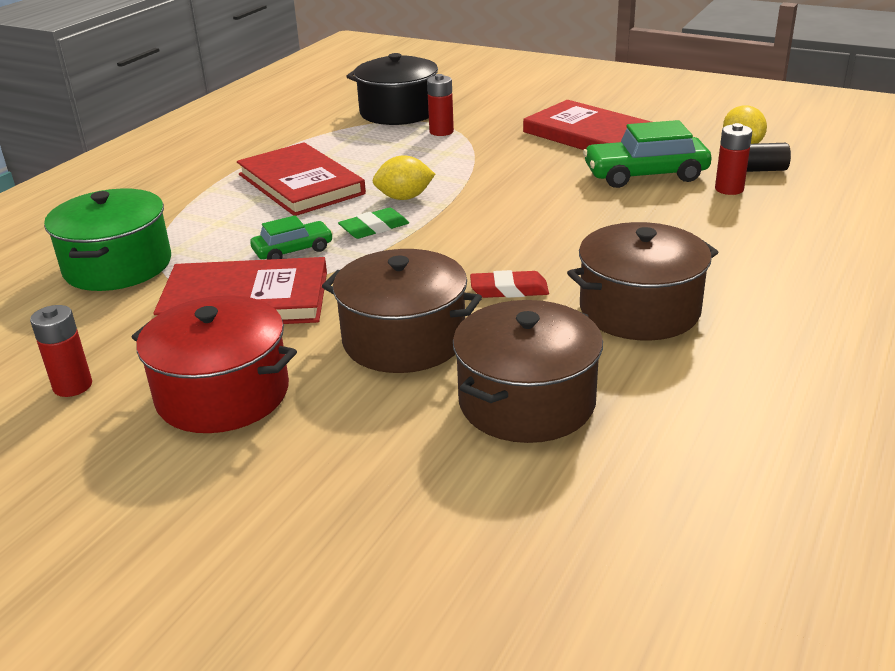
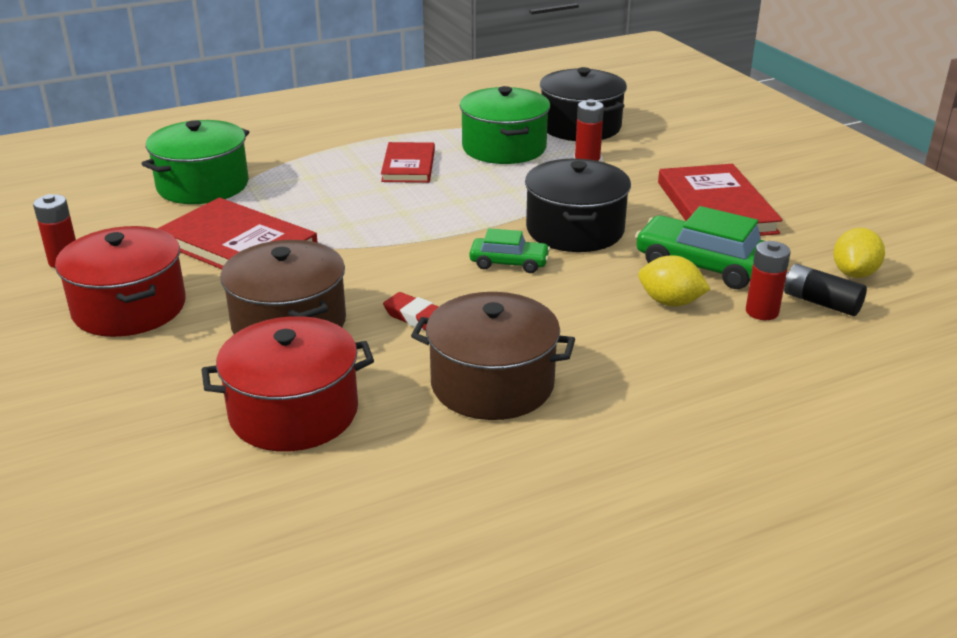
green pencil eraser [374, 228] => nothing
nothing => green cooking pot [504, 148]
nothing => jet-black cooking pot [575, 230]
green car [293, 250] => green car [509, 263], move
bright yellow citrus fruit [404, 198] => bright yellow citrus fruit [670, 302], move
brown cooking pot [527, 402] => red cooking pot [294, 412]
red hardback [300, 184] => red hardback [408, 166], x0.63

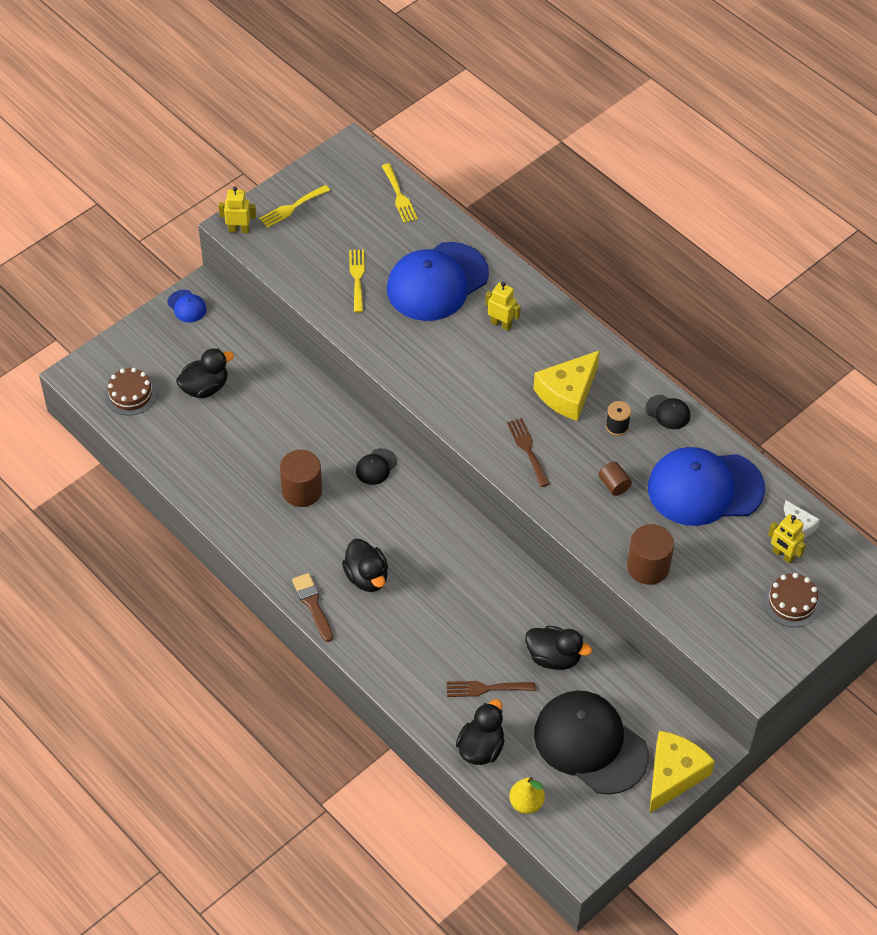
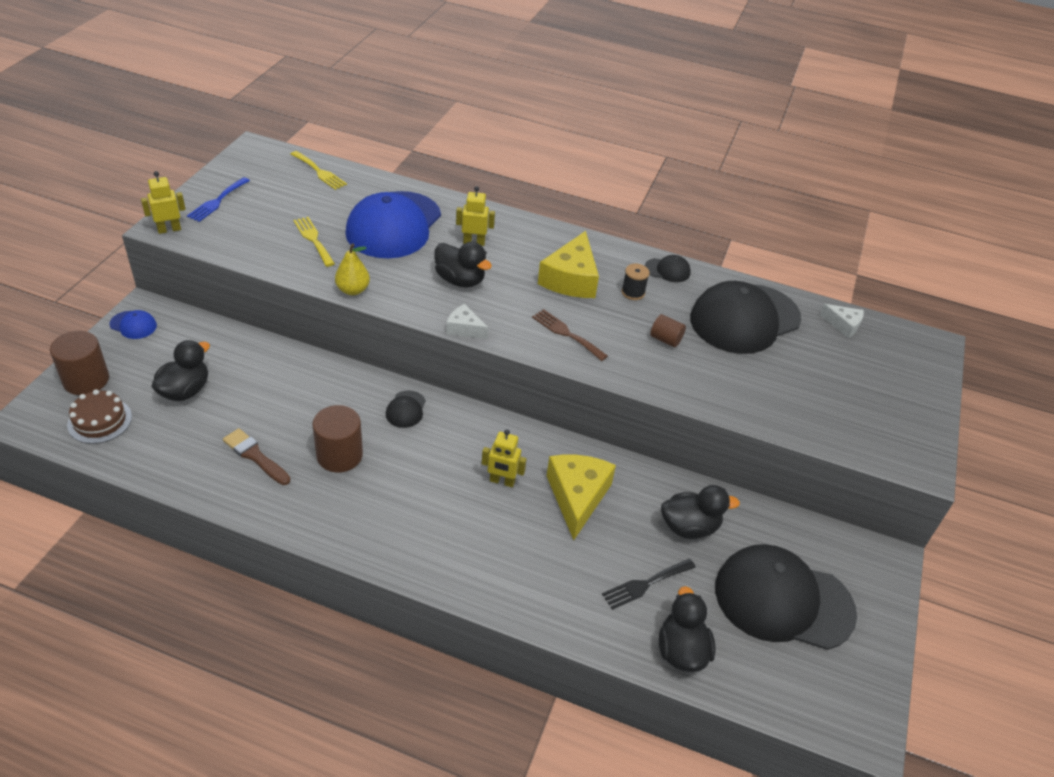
brown gateau [792, 602] => nothing
nothing => white cheese wedge [464, 328]
brown brush [312, 604] => brown brush [255, 456], move
jet-black duck [366, 577] => jet-black duck [460, 280], move
bright yellow pear fruit [526, 803] => bright yellow pear fruit [353, 290], move
brown cylinder [648, 567] => brown cylinder [86, 380], move
bright yellow cheese wedge [673, 775] => bright yellow cheese wedge [577, 497], move
bright yellow robot [783, 555] => bright yellow robot [502, 481], move
bright yellow table fork [292, 207] => cobalt table fork [217, 201]
brown table fork [486, 688] => jet-black table fork [645, 584]
cobalt baseball cap [705, 488] => jet-black baseball cap [744, 319]

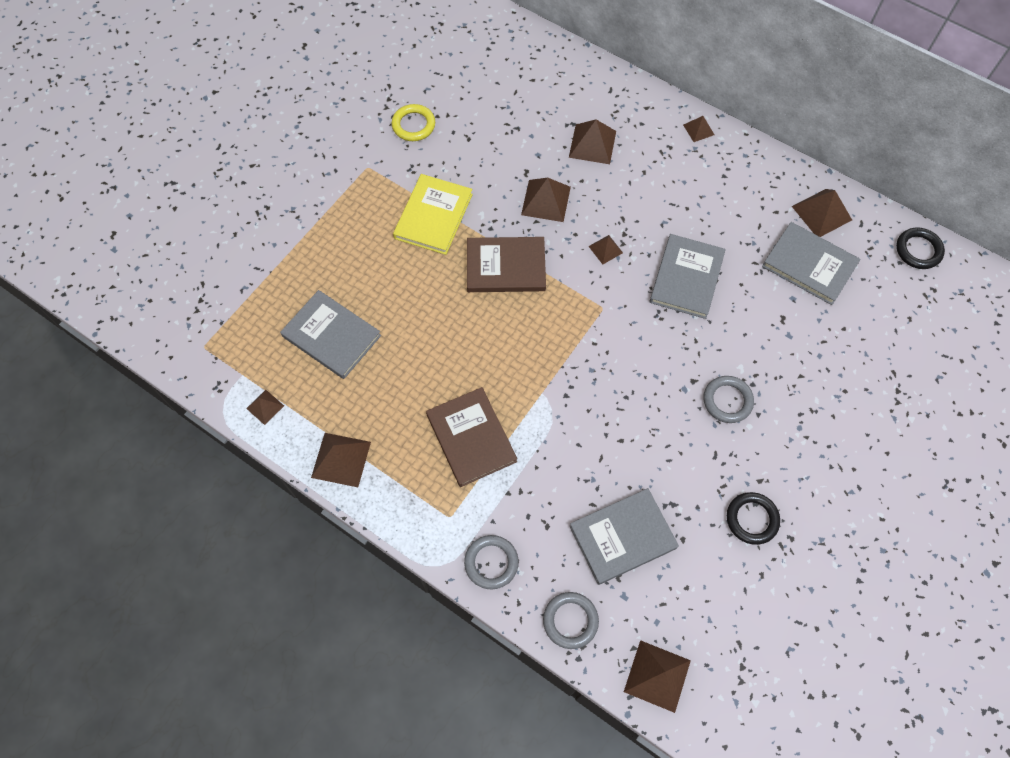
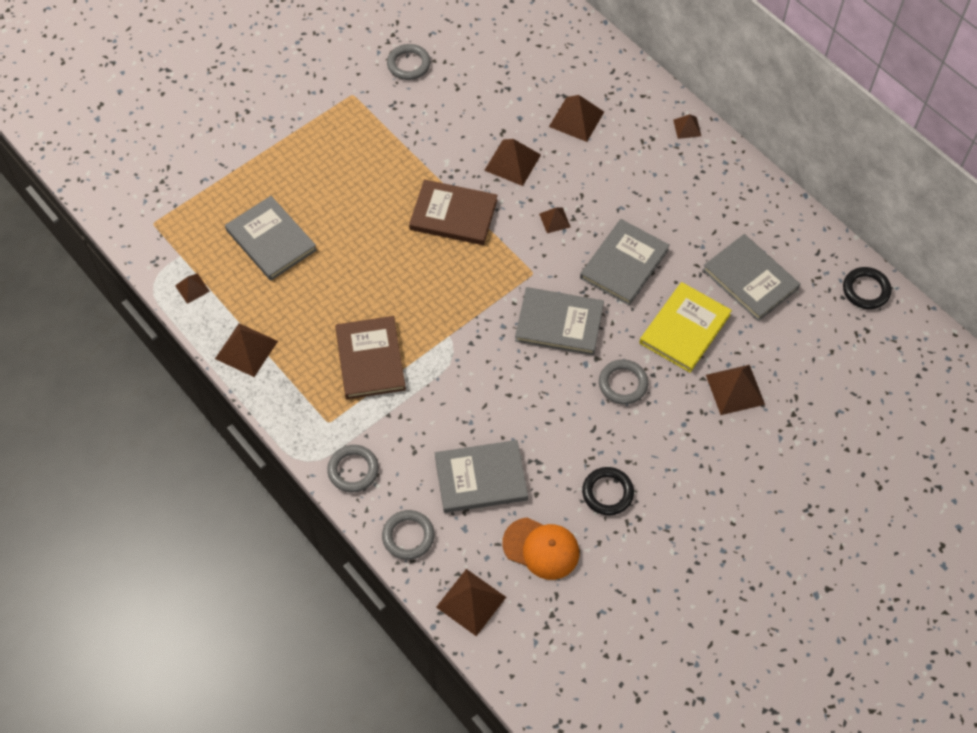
nothing => orange baseball cap [541, 548]
nothing => ash-grey hardback [559, 323]
bright yellow hardback [433, 216] => bright yellow hardback [684, 329], move
brown pyramid [821, 213] => brown pyramid [735, 389], move
bright yellow hoop [413, 125] => ash-grey hoop [408, 64]

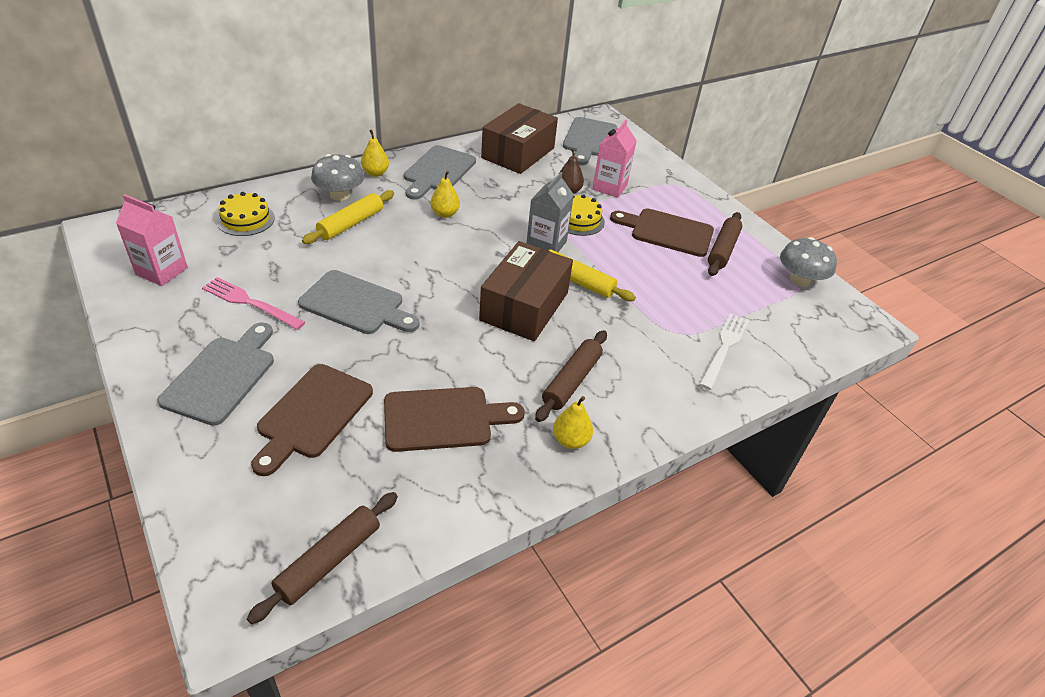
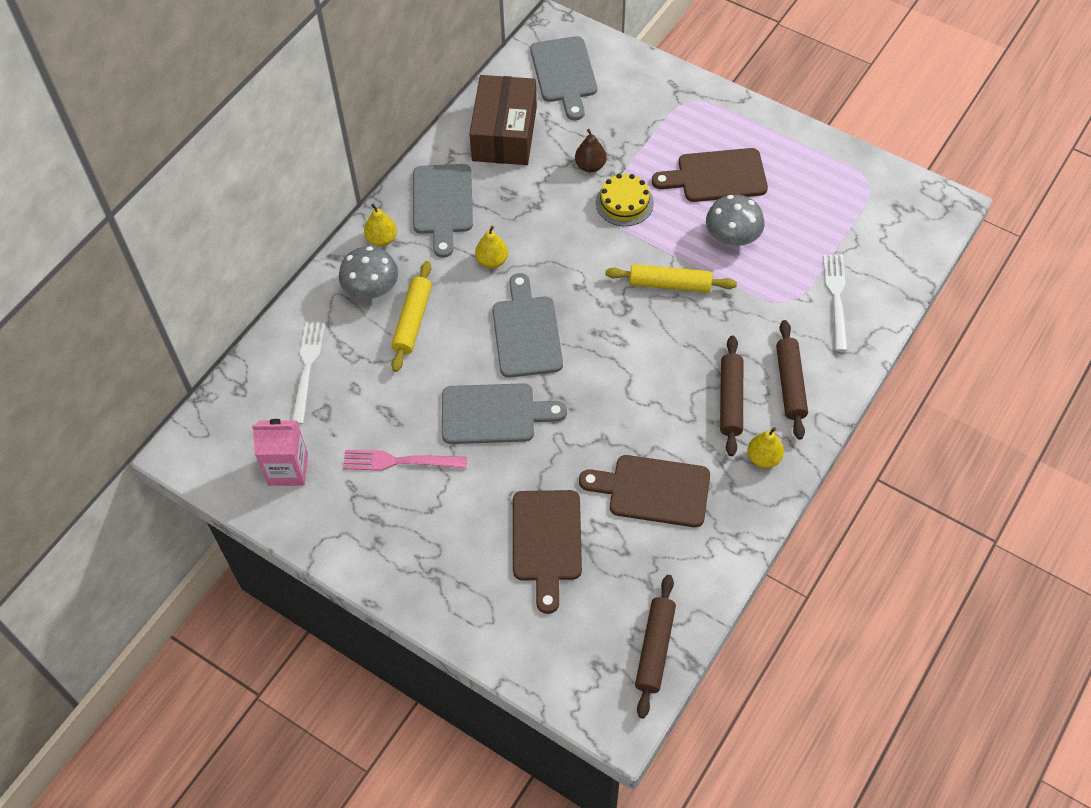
brown package [524, 306] => nothing
ash-grey juice carton [546, 244] => nothing
pink juice carton [609, 187] => nothing
ash-grey bread board [222, 376] => ash-grey bread board [526, 332], move
brown rolling pin [722, 250] => brown rolling pin [790, 384], move
ash-grey mushroom [799, 280] => ash-grey mushroom [732, 237], move
bright yellow gateau [245, 219] => white table fork [307, 368]
brown bread board [444, 419] => brown bread board [653, 490], 135 degrees counterclockwise

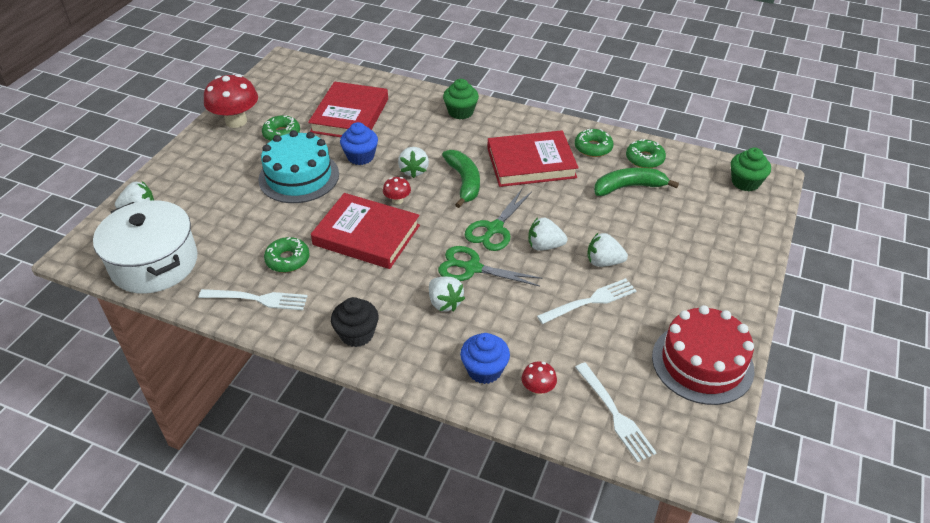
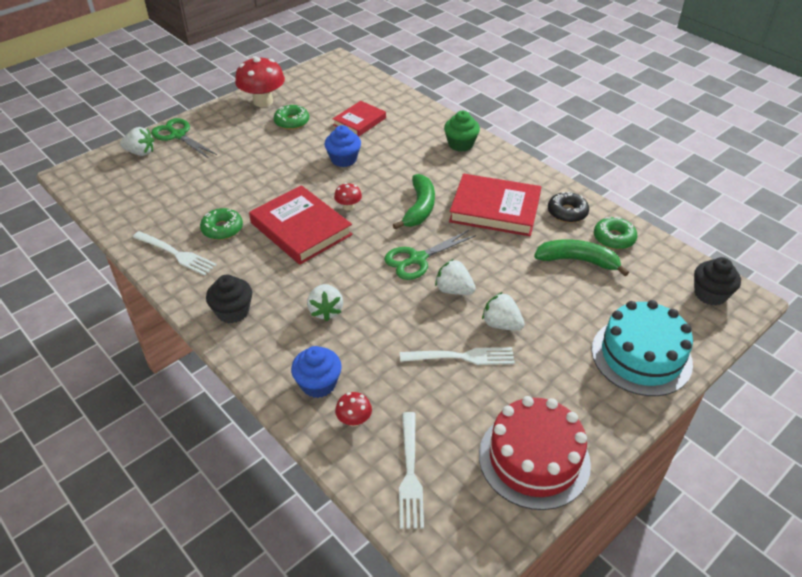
white cooking pot [154, 263] => nothing
white berry [414, 171] => nothing
teal gateau [299, 177] => teal gateau [641, 356], move
green scissors [472, 268] => green scissors [178, 135], move
green glazed donut [593, 148] => jet-black glazed donut [567, 212]
green muffin [745, 182] => jet-black muffin [710, 294]
red hardback [350, 115] => red hardback [359, 121], x0.61

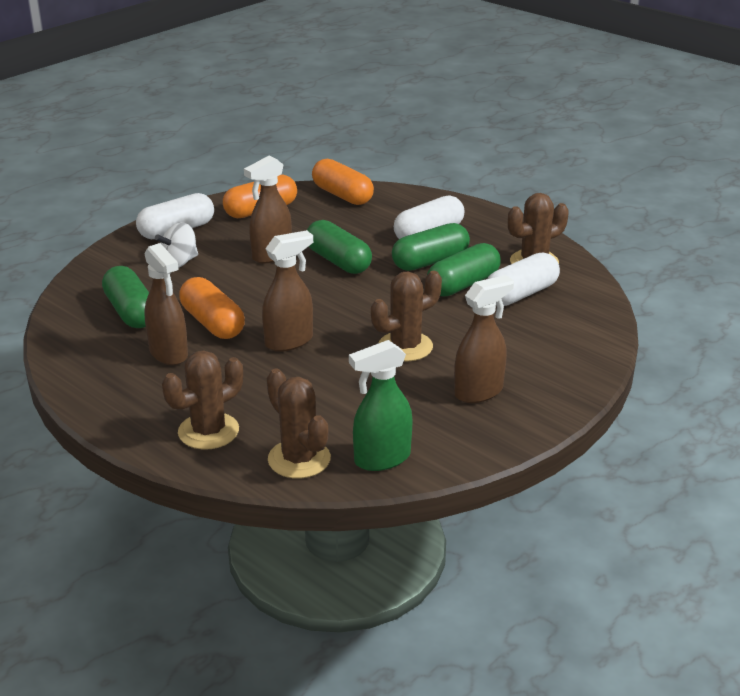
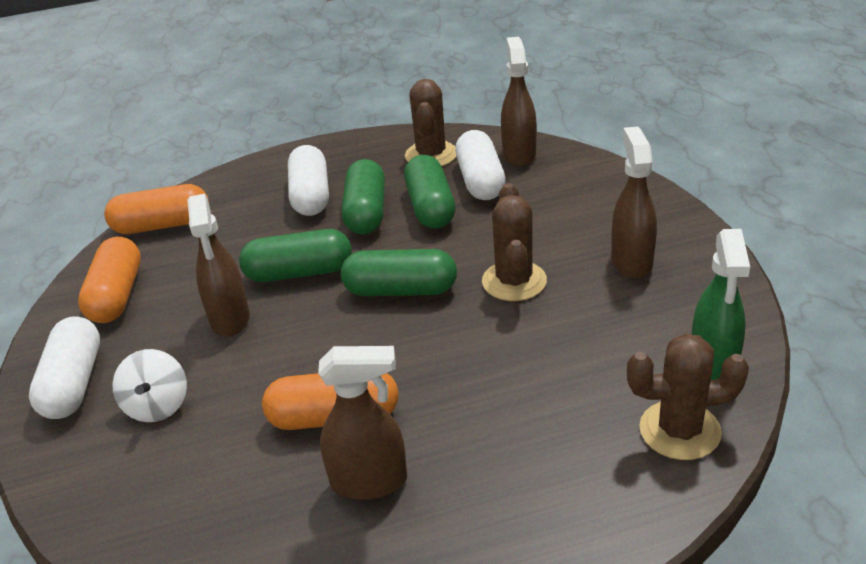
brown prickly plant [208, 431] => nothing
green pill shape [131, 312] => green pill shape [401, 290], move
brown sprayer [289, 341] => brown sprayer [519, 154], move

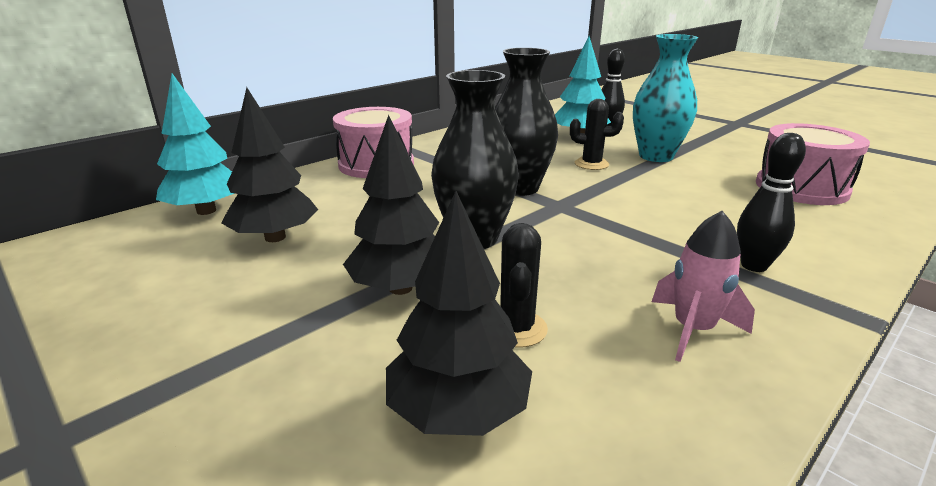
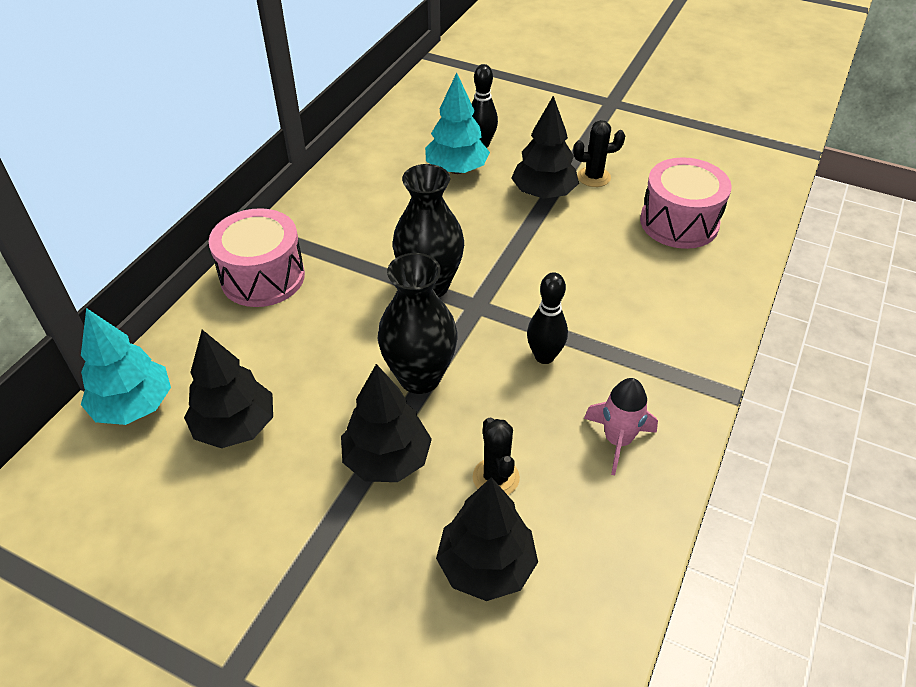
jet-black prickly plant [591, 164] => jet-black prickly plant [593, 177], move
jet-black tenpin [754, 266] => jet-black tenpin [544, 356], move
teal vase [656, 156] => jet-black tree [543, 193]

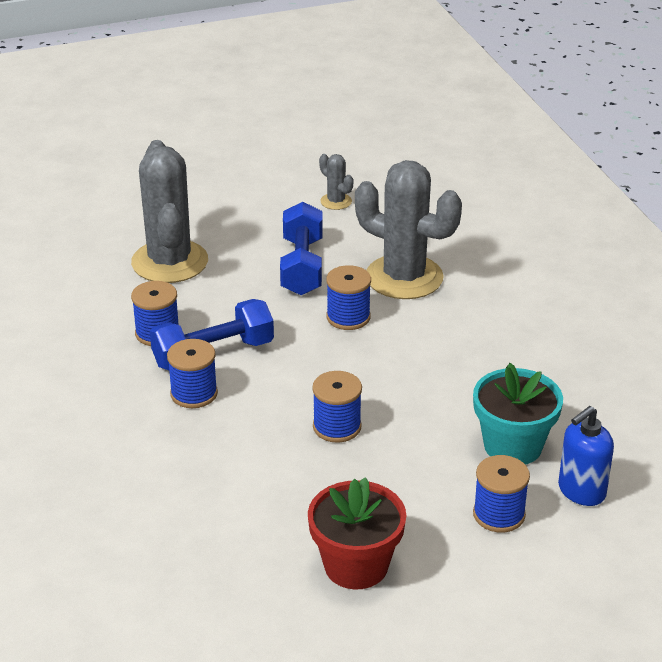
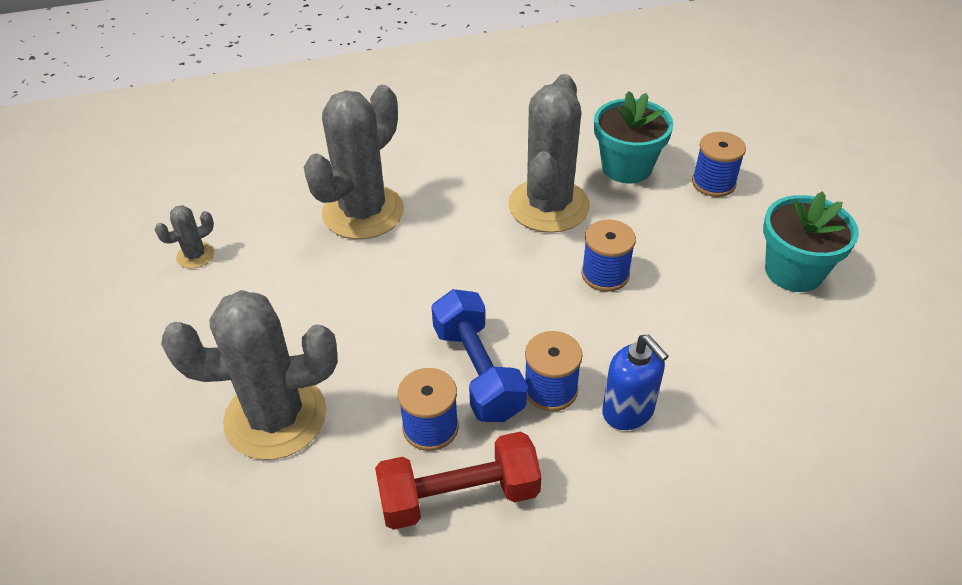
cobalt hand weight [302, 266] => nothing
cobalt bobbin [348, 317] => nothing
nothing => red hand weight [459, 496]
nothing => ash-grey prickly plant [548, 206]
cobalt pump bottle [581, 491] => cobalt pump bottle [628, 411], move
red flower pot [356, 565] => teal flower pot [794, 271]

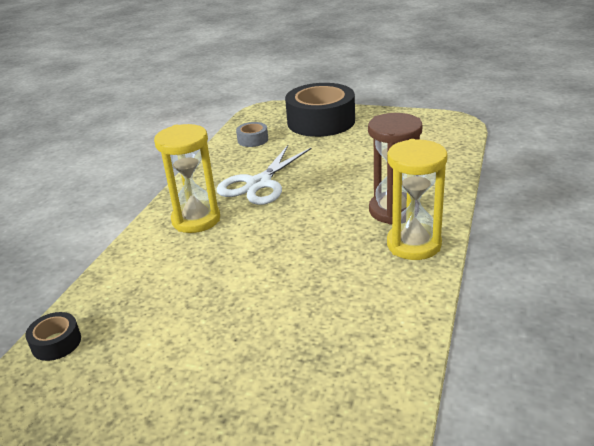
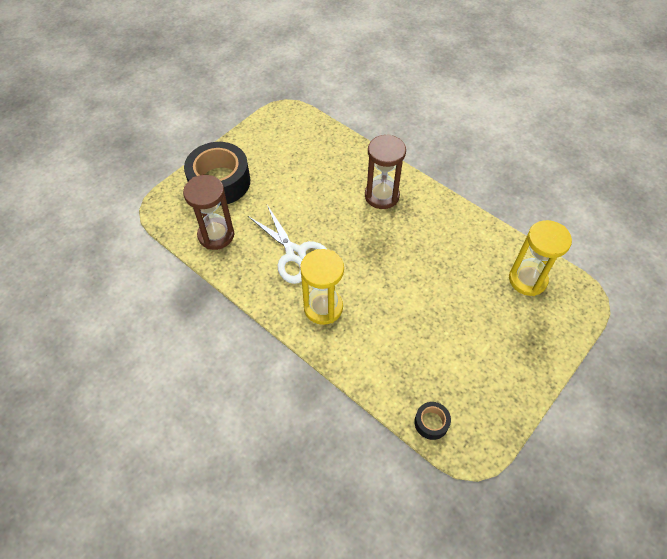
bright yellow sand timer [413, 244] => bright yellow sand timer [527, 280], move
ash-grey tape [253, 140] => brown sand timer [216, 235]

